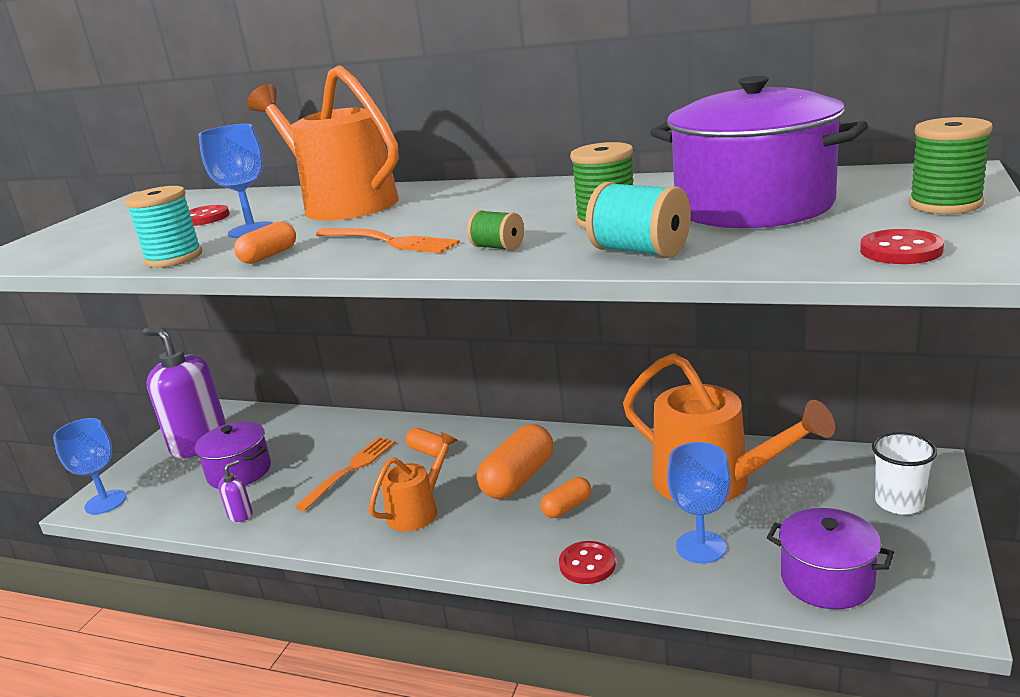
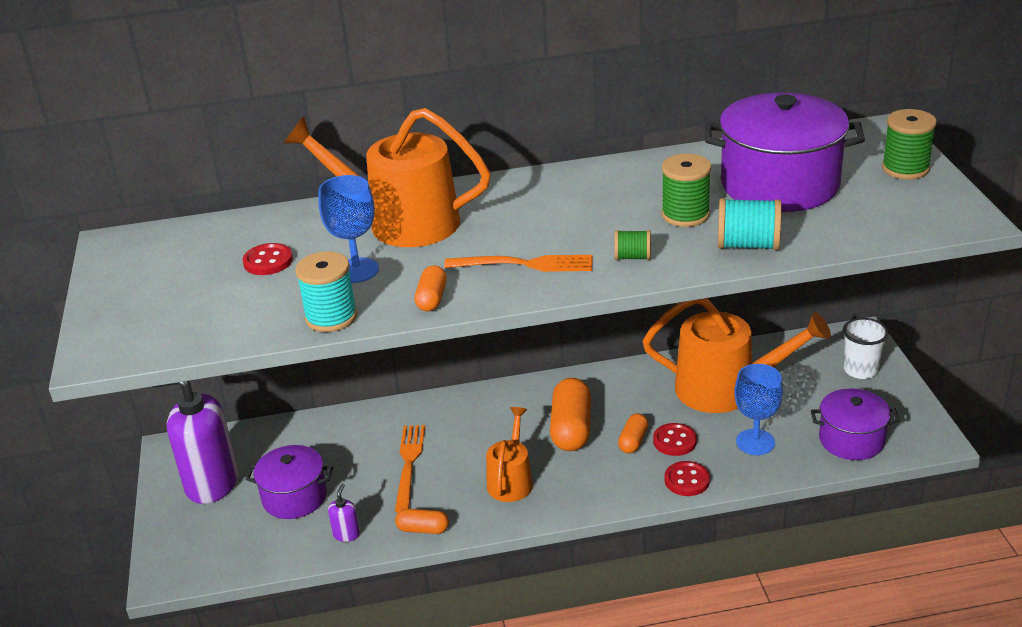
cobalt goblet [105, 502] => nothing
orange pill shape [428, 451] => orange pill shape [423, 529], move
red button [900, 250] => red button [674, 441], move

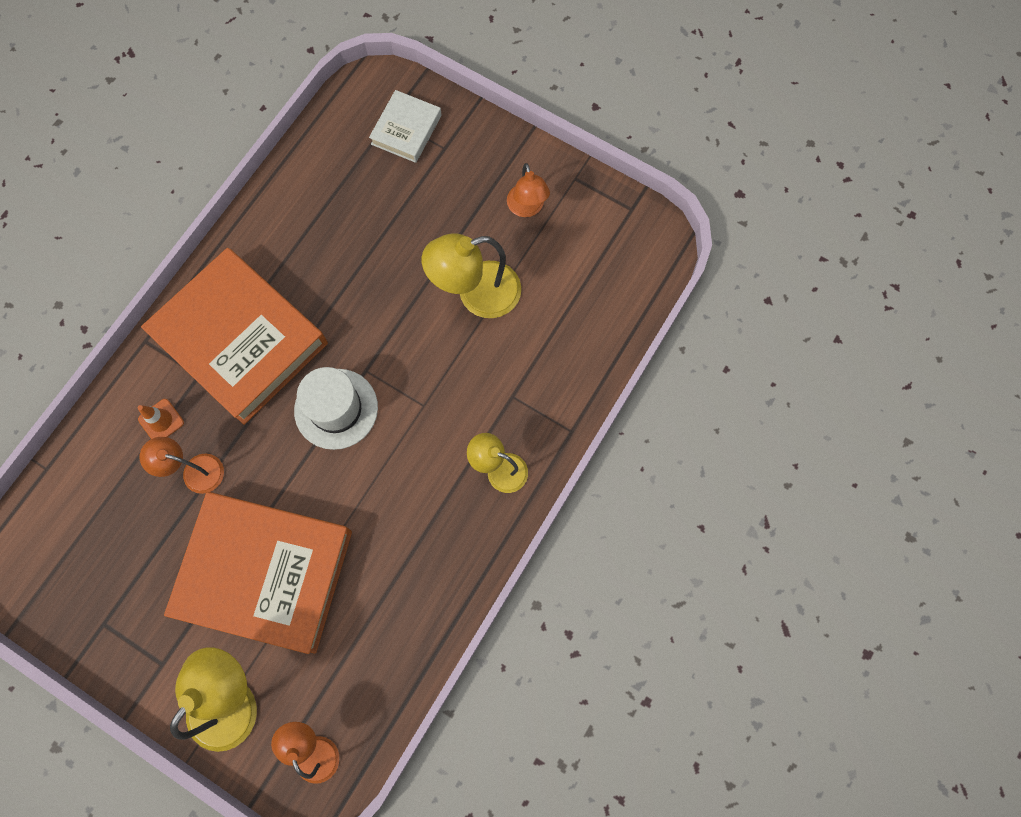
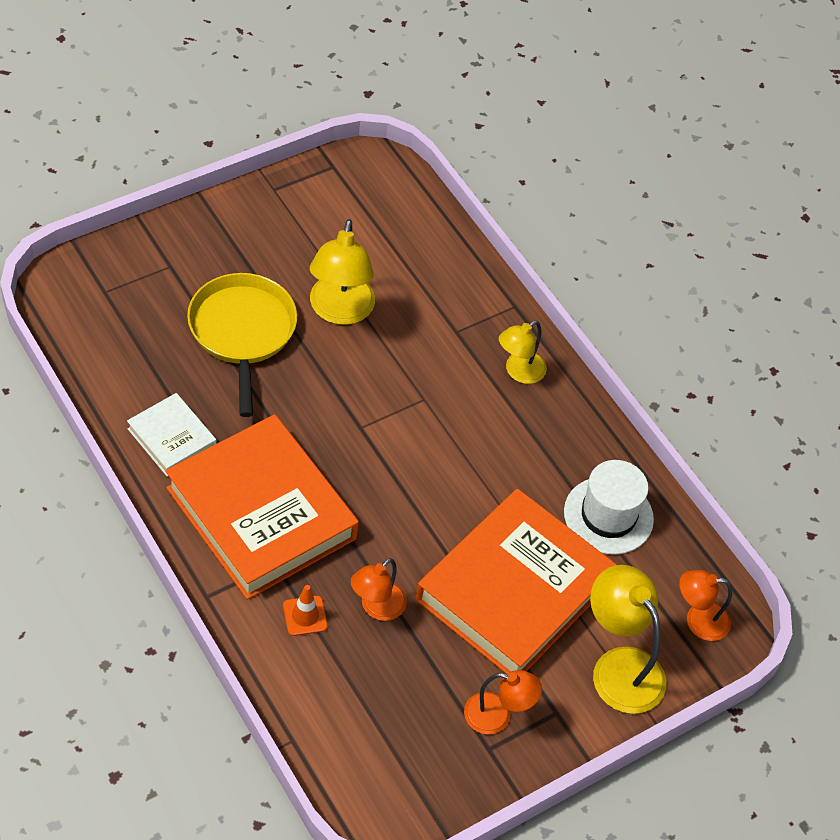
nothing => bright yellow pan [242, 332]
white top hat [336, 409] => white top hat [608, 515], move
white hardback [406, 130] => white hardback [172, 438], move
orange lamp [527, 208] => orange lamp [497, 716], move
orange hardback [240, 340] => orange hardback [261, 513], 75 degrees clockwise

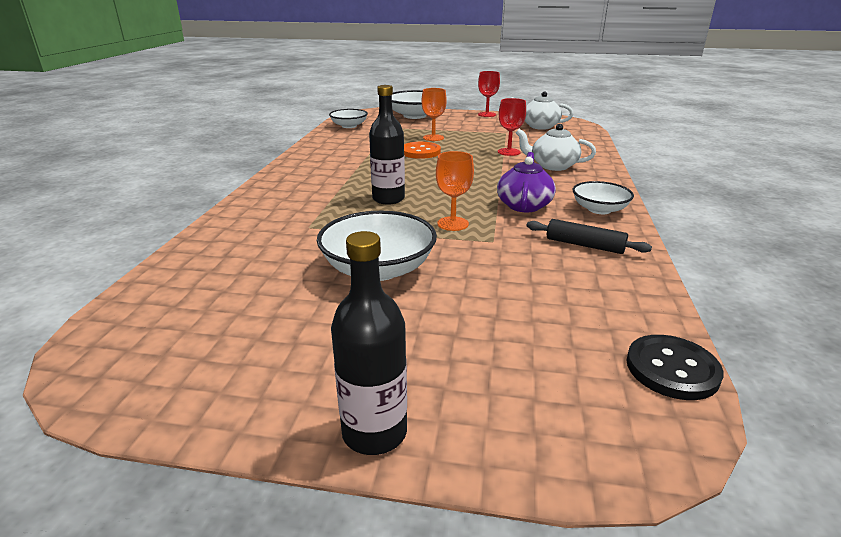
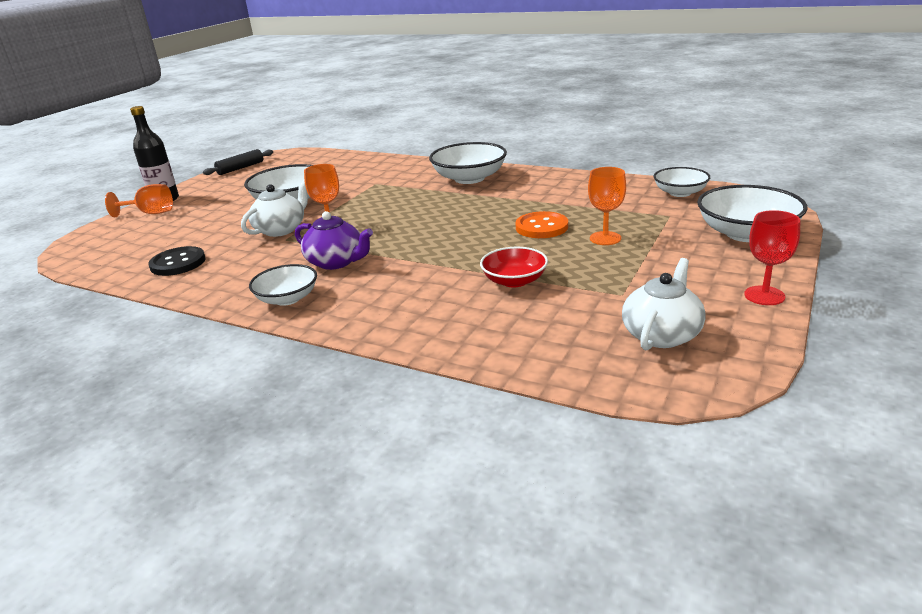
jet-black flask [388, 199] => nothing
nothing => orange goblet [150, 213]
nothing => white bowl [469, 178]
white tea pot [552, 166] => white tea pot [281, 229], move
jet-black rolling pin [584, 245] => jet-black rolling pin [240, 168], move
jet-black button [672, 369] => jet-black button [178, 263], move
red goblet [509, 152] => red bowl [514, 281]

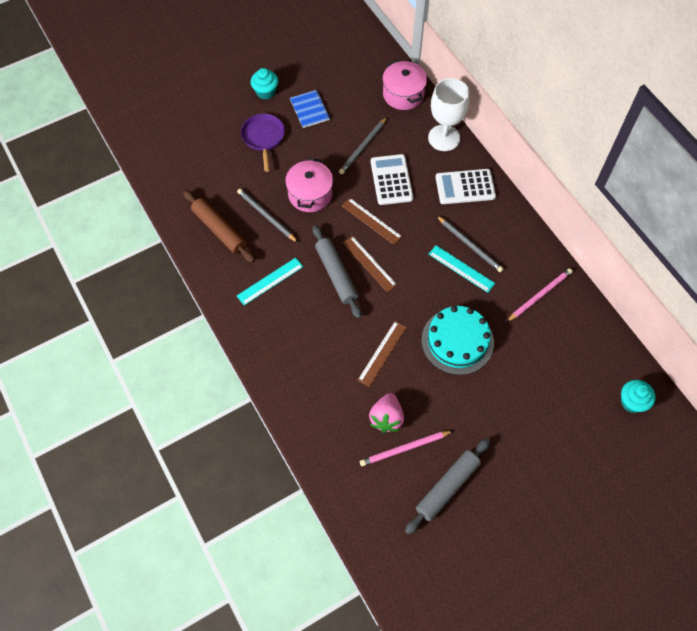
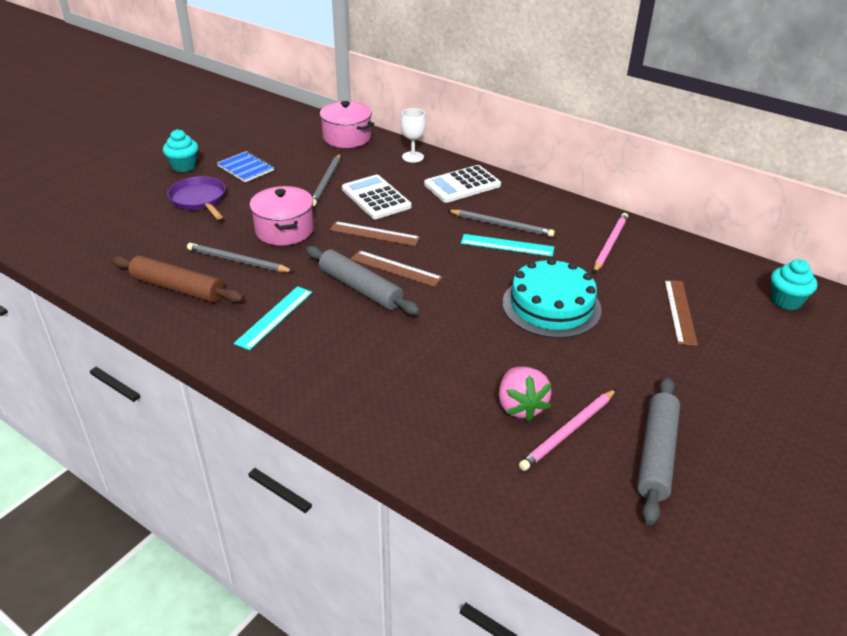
brown ruler [382, 353] => brown ruler [679, 311], move
white goblet [444, 138] => white goblet [413, 157], x0.58

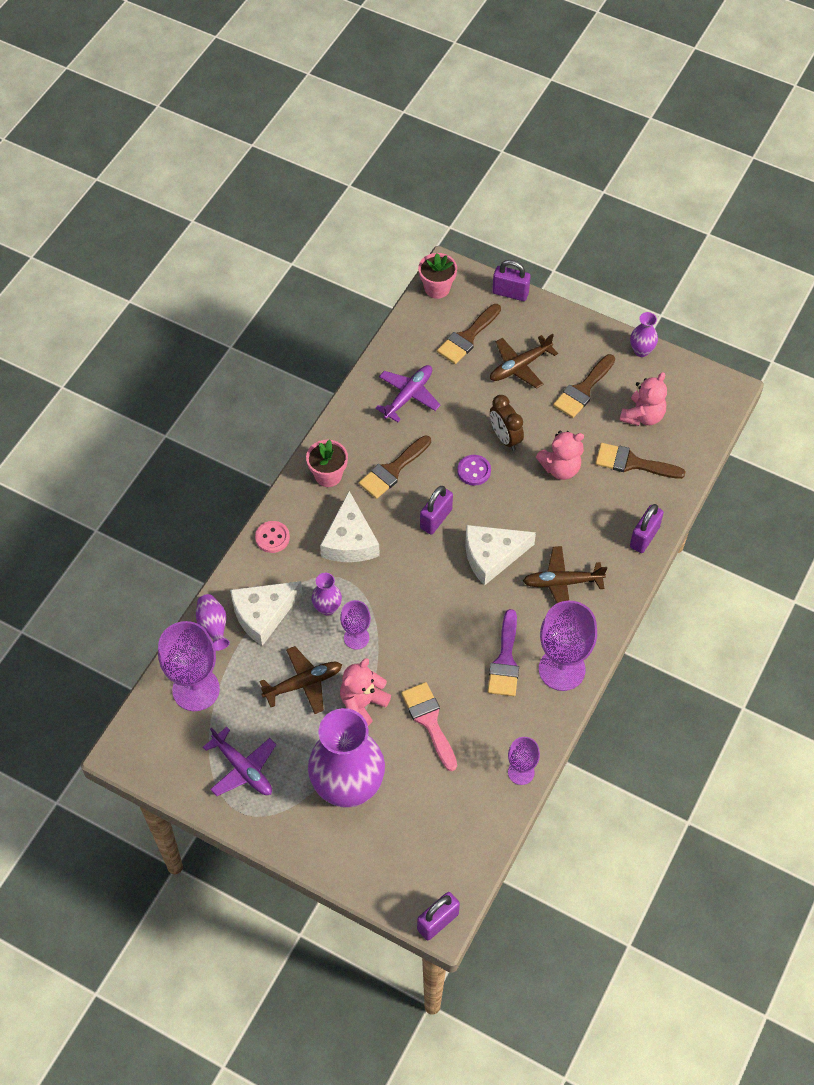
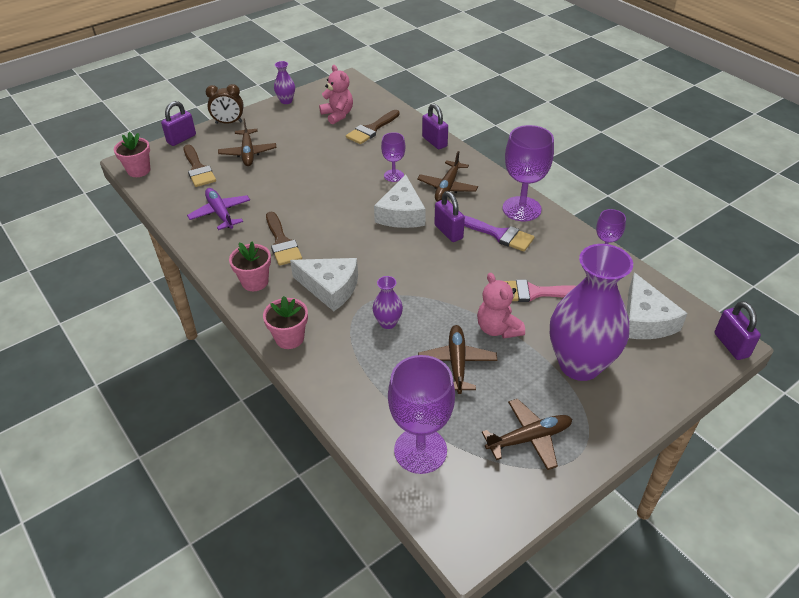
violet vase [213, 627] => nothing
violet button [474, 471] => nothing
pink teddy bear [560, 468] => nothing
brown brush [583, 389] => nothing
white cheese wedge [263, 614] => white cheese wedge [645, 320], move
violet goblet [356, 638] => violet goblet [393, 175], move
violet lock [436, 519] => violet lock [448, 232], move
brown bedside clock [505, 438] => brown bedside clock [229, 122], move
pink button [272, 538] => pink flower pot [289, 338]
violet toy plane [242, 768] => brown toy plane [529, 438]

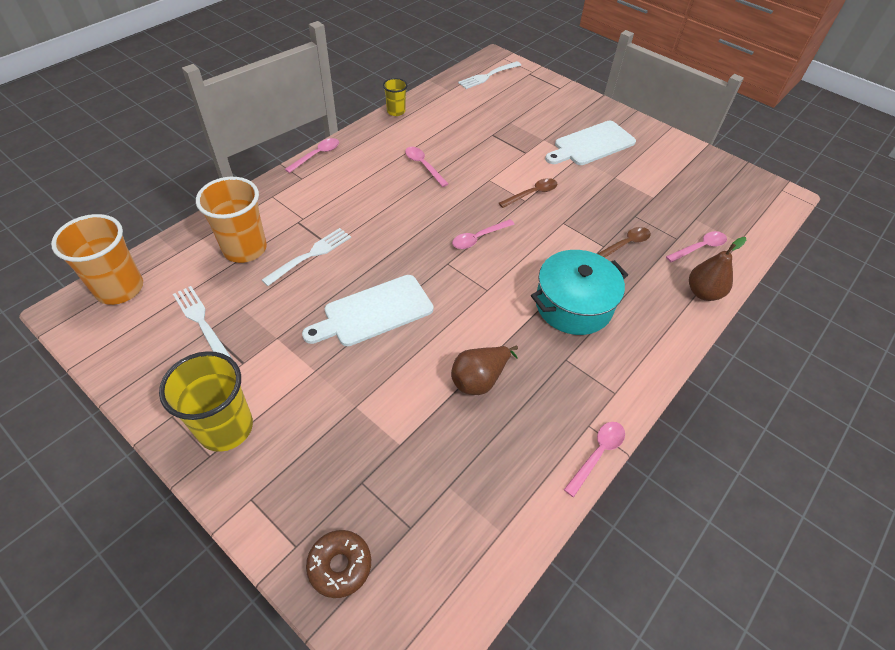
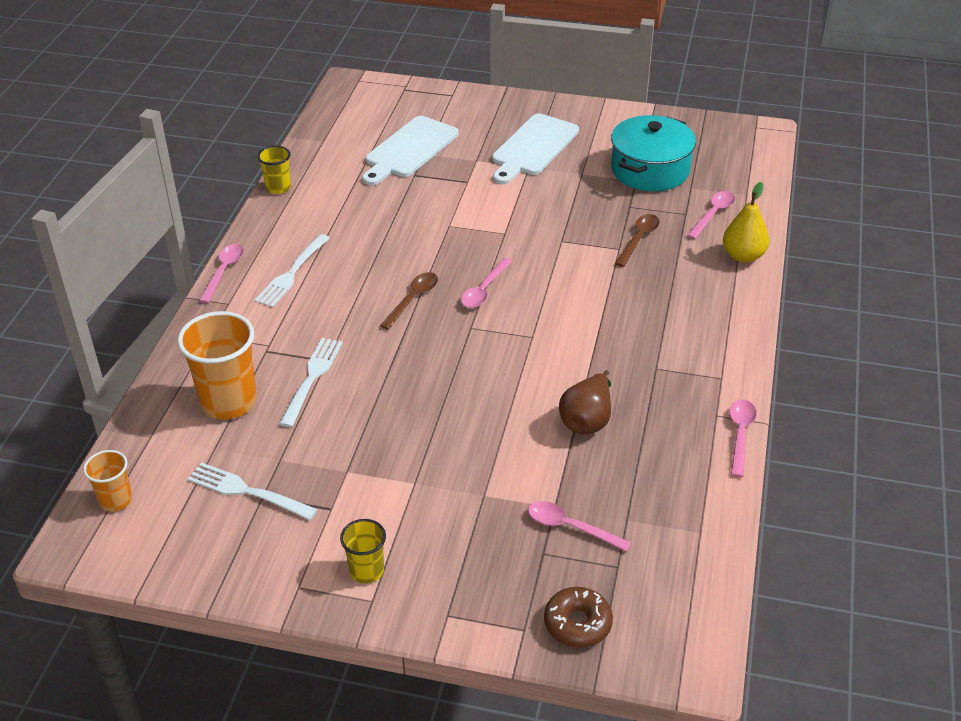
white bread board [374, 312] => white bread board [409, 150], move
pink tablespoon [423, 166] => pink tablespoon [570, 527], move
white table fork [488, 76] => white table fork [292, 273], move
brown tablespoon [532, 194] => brown tablespoon [413, 299], move
teal cooking pot [573, 305] => teal cooking pot [650, 170], move
brown pear fruit [703, 293] => bright yellow pear fruit [743, 256]
orange beaker [120, 288] => orange beaker [116, 500], x0.54
bright yellow beaker [225, 428] => bright yellow beaker [366, 571], x0.54

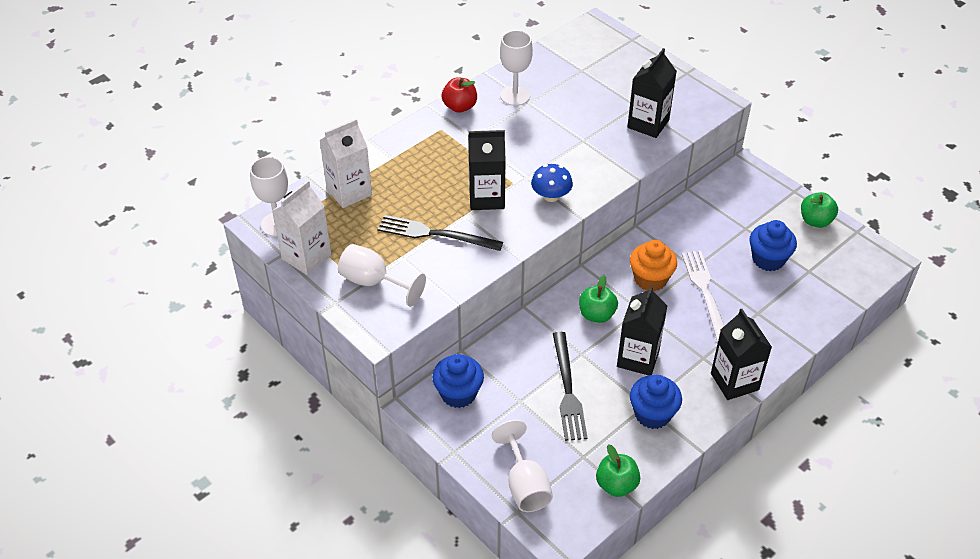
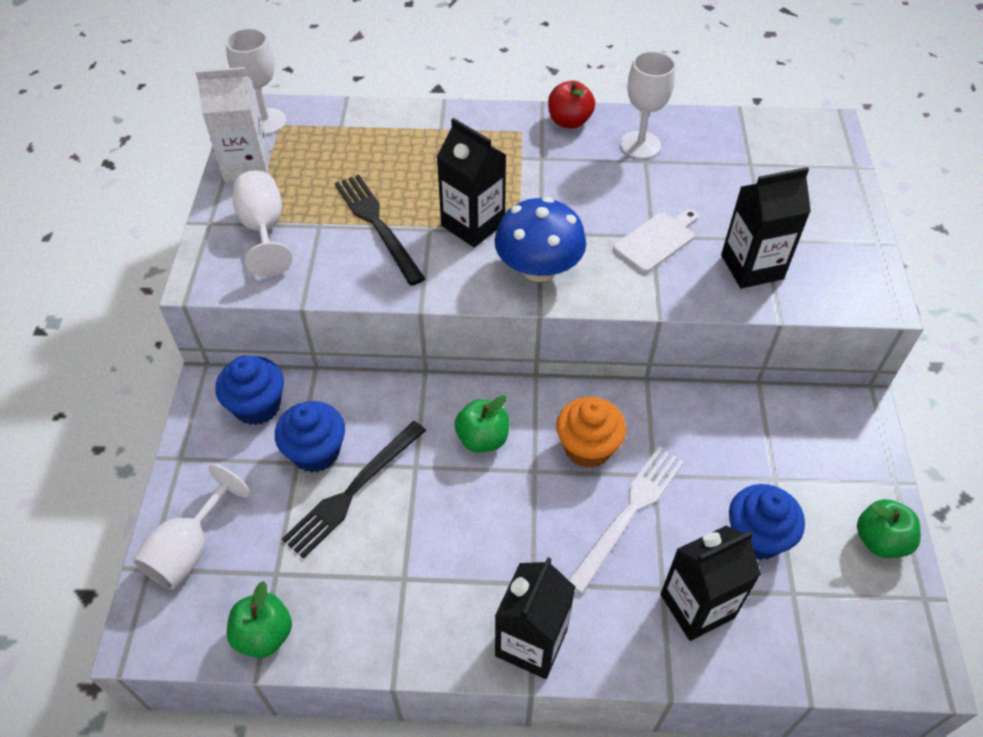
white juice carton [349, 192] => nothing
nothing => white bread board [656, 240]
jet-black juice carton [638, 358] => jet-black juice carton [697, 606], move
cobalt muffin [652, 414] => cobalt muffin [316, 452], move
cobalt mushroom [551, 196] => cobalt mushroom [538, 268], x1.54

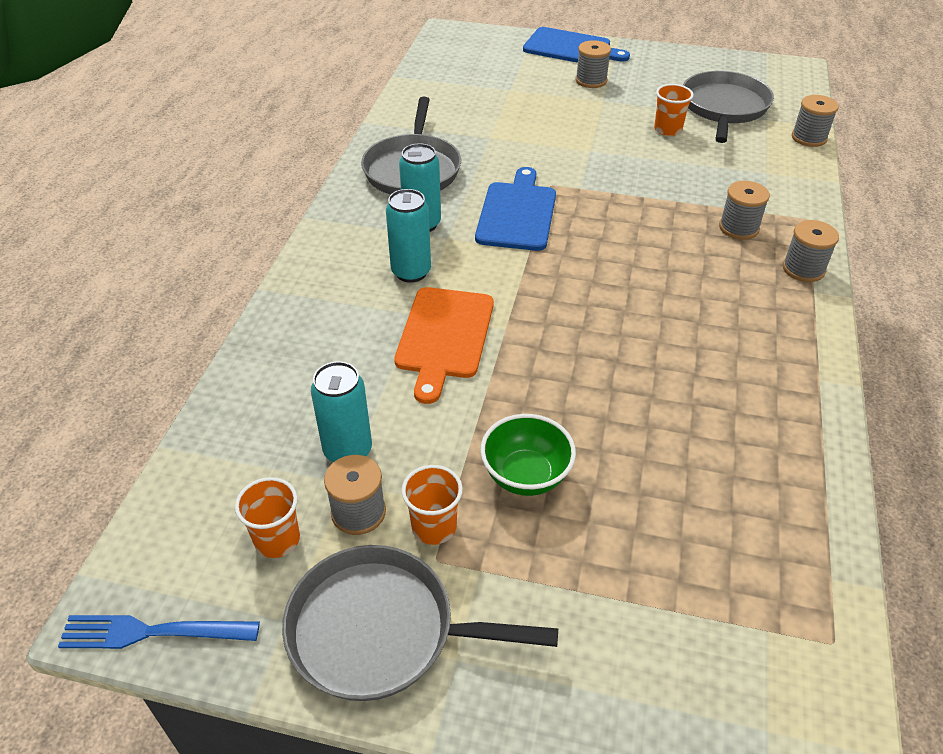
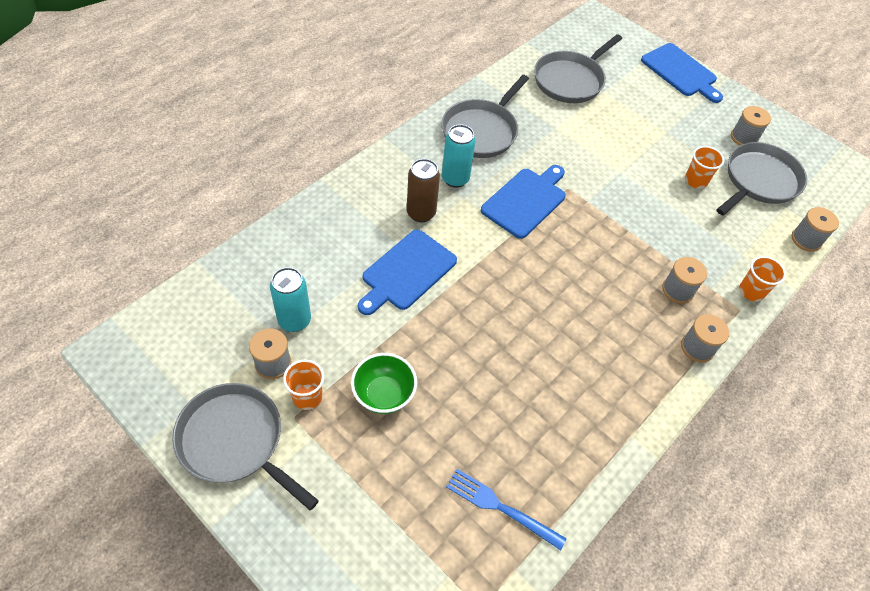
nothing => ash-grey pan [570, 80]
cobalt table fork [151, 632] => cobalt table fork [499, 507], move
orange beaker [277, 540] => orange beaker [751, 291], move
ash-grey bobbin [591, 80] => ash-grey bobbin [744, 138], move
teal tin [411, 272] => brown tin [421, 213]
orange bread board [444, 337] => cobalt bread board [406, 272]

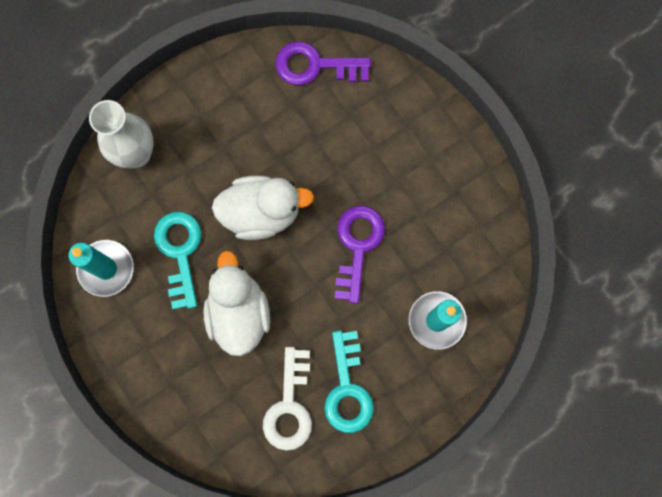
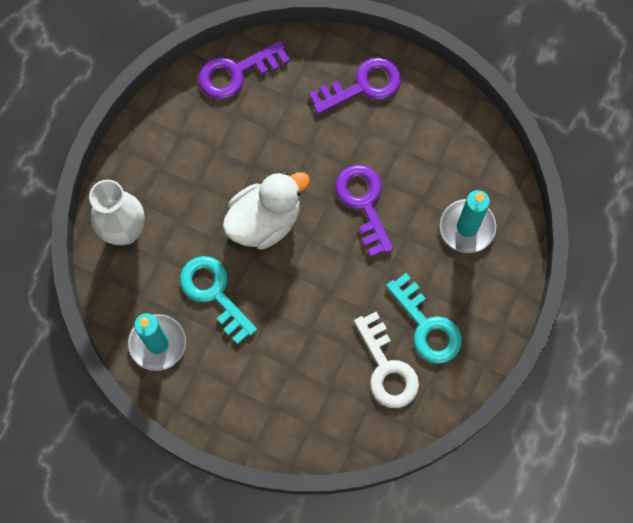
white duck [238, 312] => nothing
nothing => violet key [362, 86]

